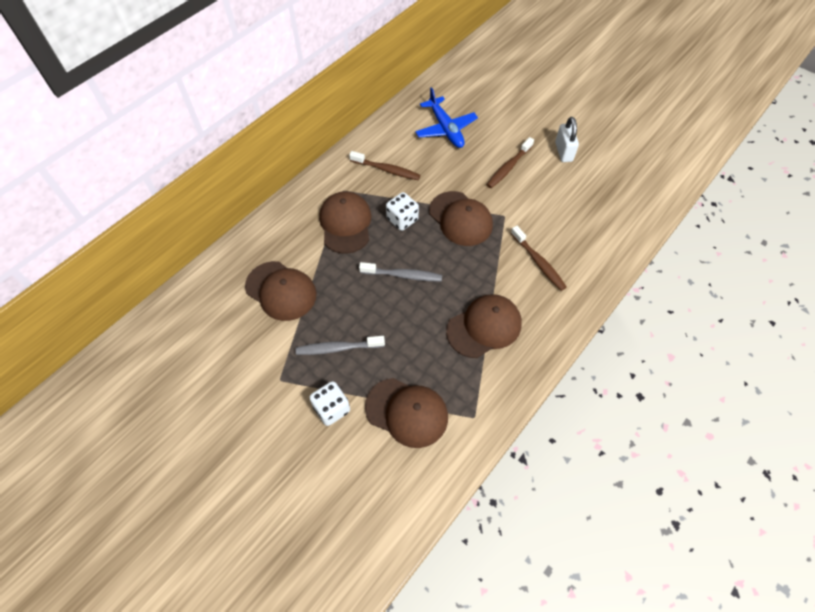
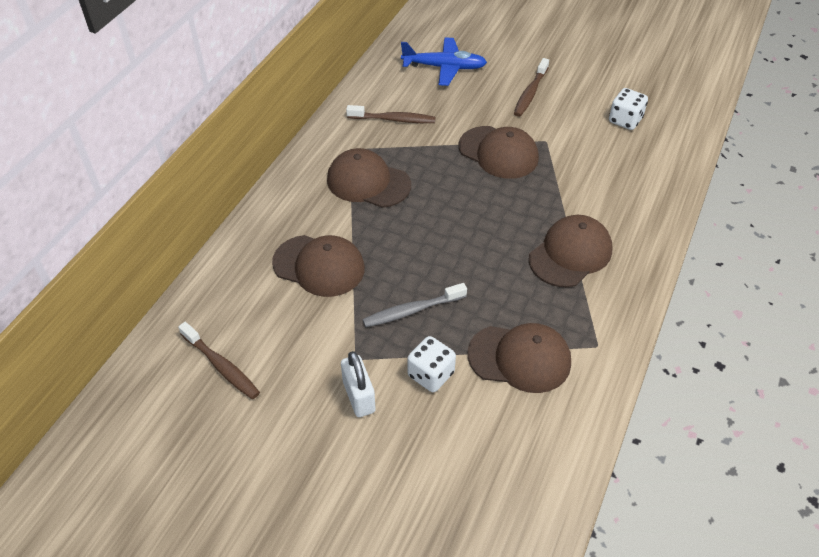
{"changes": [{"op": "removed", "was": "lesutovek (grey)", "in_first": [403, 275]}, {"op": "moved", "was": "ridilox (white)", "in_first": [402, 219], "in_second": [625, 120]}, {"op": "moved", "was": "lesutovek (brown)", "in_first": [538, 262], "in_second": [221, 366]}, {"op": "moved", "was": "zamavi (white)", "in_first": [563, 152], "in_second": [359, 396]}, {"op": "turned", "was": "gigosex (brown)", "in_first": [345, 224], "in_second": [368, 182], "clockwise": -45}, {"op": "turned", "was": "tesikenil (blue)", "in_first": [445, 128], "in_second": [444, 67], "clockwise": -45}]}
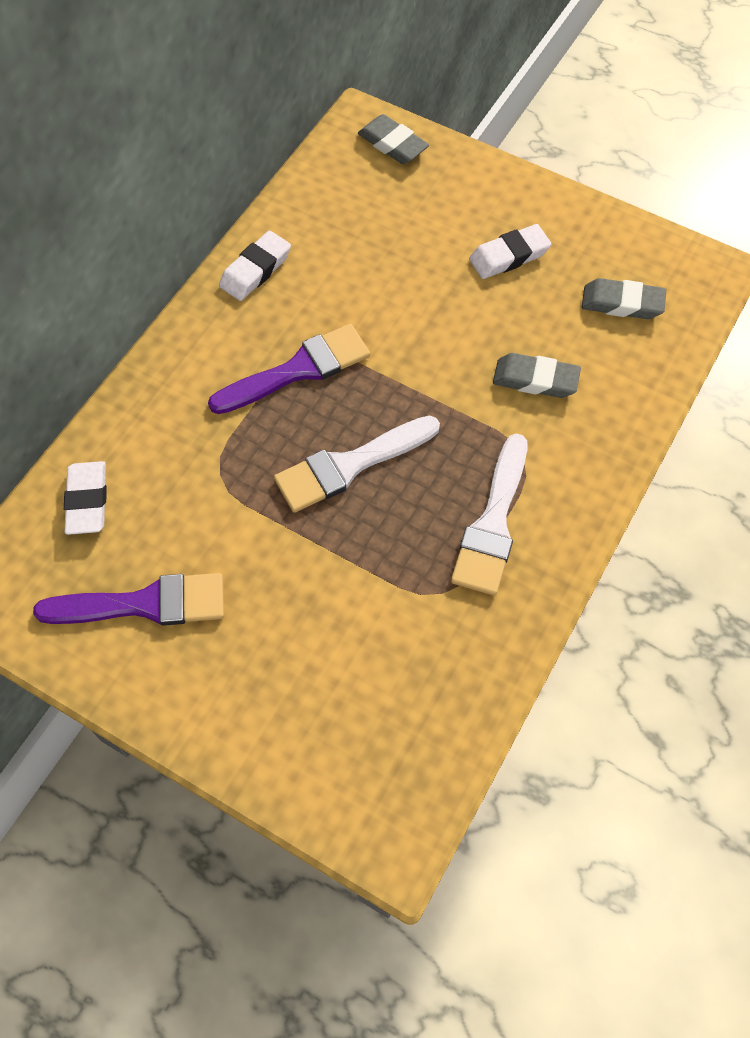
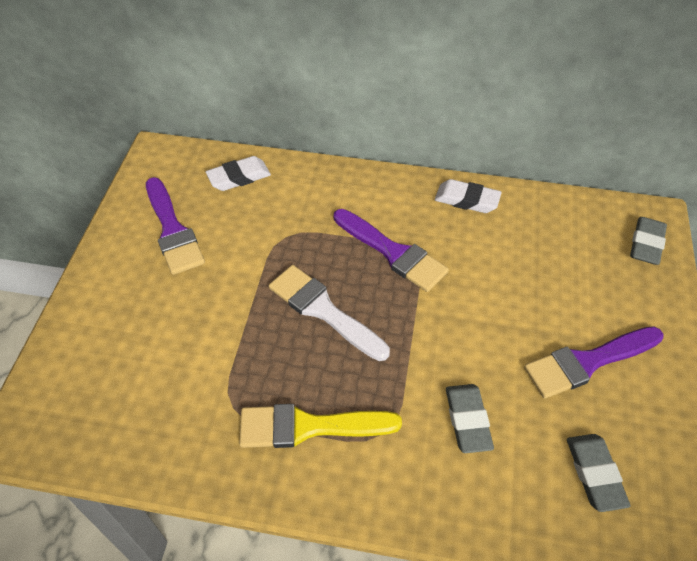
{"changes": [{"op": "replaced", "was": "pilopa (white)", "now": "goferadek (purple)", "in_first": [509, 256], "in_second": [587, 362]}, {"op": "recoloured", "was": "goferadek (white)", "now": "goferadek (yellow)", "in_first": [492, 523], "in_second": [309, 427]}]}
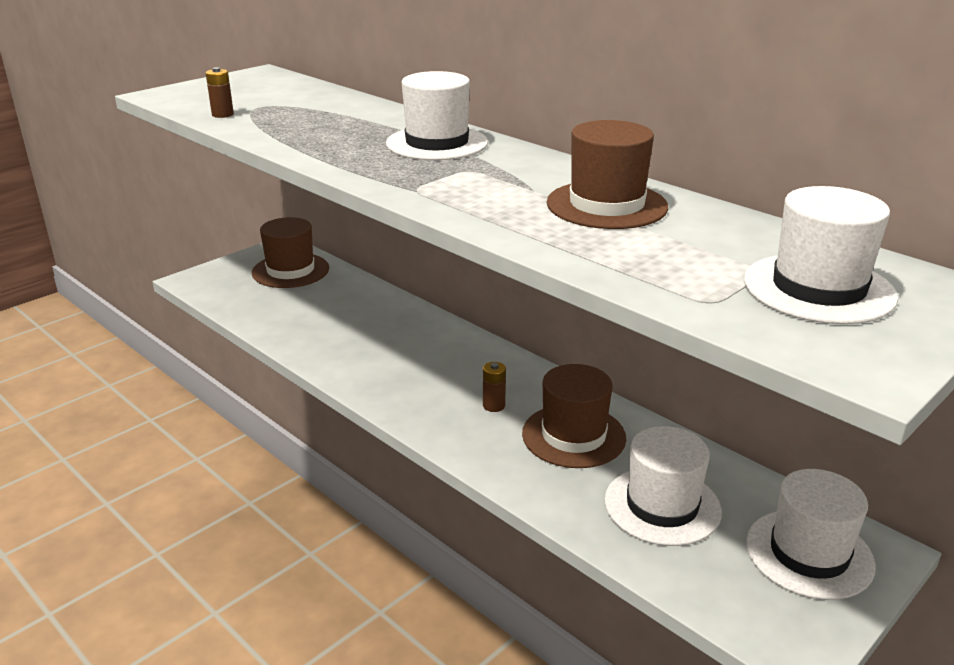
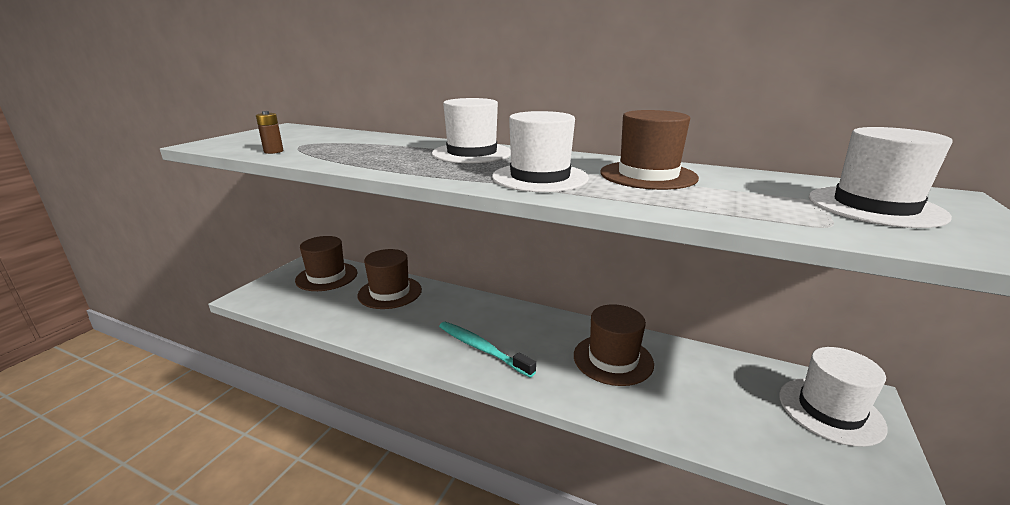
{"changes": [{"op": "removed", "was": "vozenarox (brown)", "in_first": [494, 406]}, {"op": "added", "now": "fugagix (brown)", "in_second": [390, 292]}, {"op": "added", "now": "lesutovek (turquoise)", "in_second": [482, 349]}, {"op": "moved", "was": "fugagix (white)", "in_first": [662, 506], "in_second": [540, 177]}]}
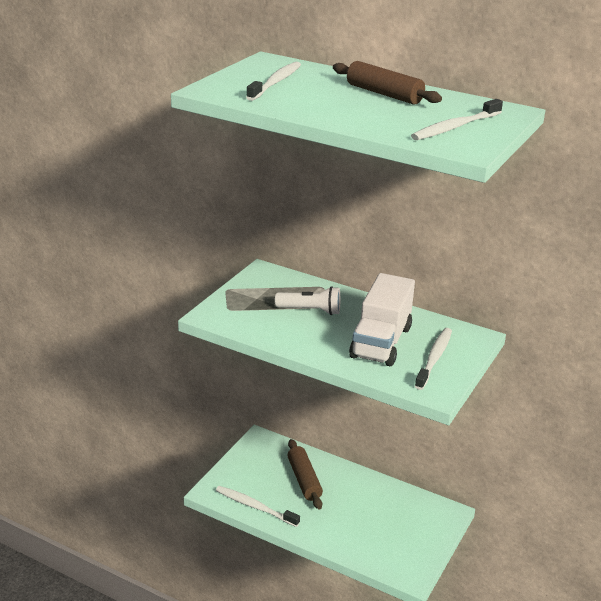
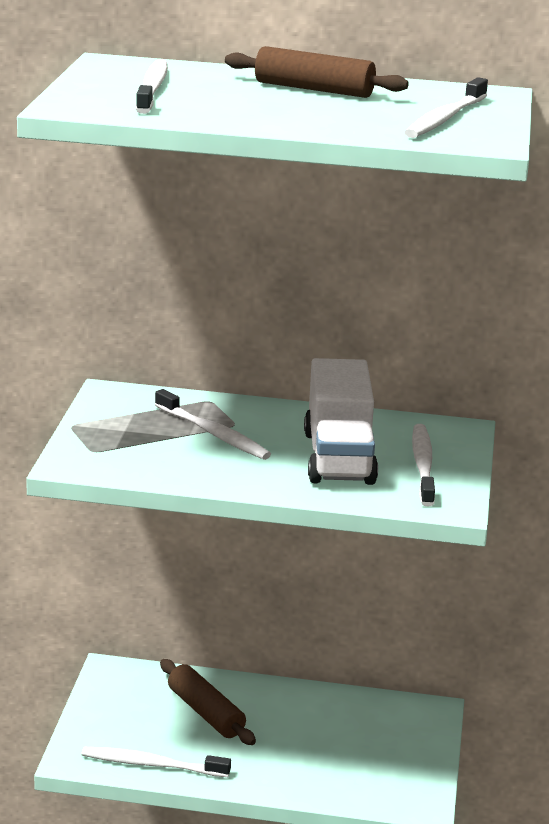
{"changes": [{"op": "replaced", "was": "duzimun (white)", "now": "lesutovek (white)", "in_first": [310, 310], "in_second": [214, 434]}]}
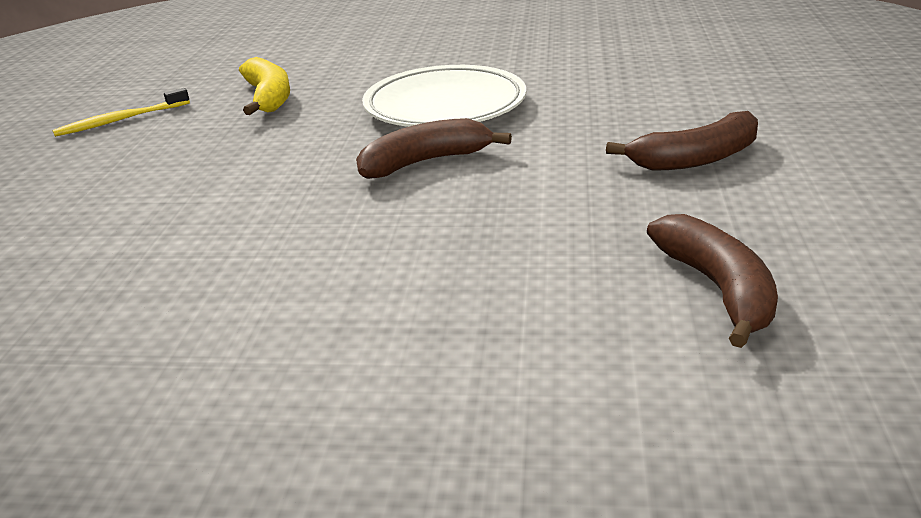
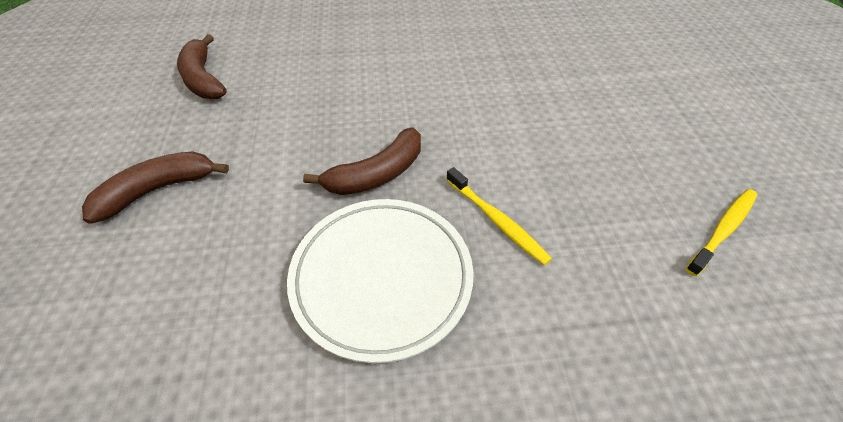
{"changes": [{"op": "removed", "was": "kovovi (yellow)", "in_first": [269, 97]}, {"op": "added", "now": "lesutovek (yellow)", "in_second": [497, 221]}]}
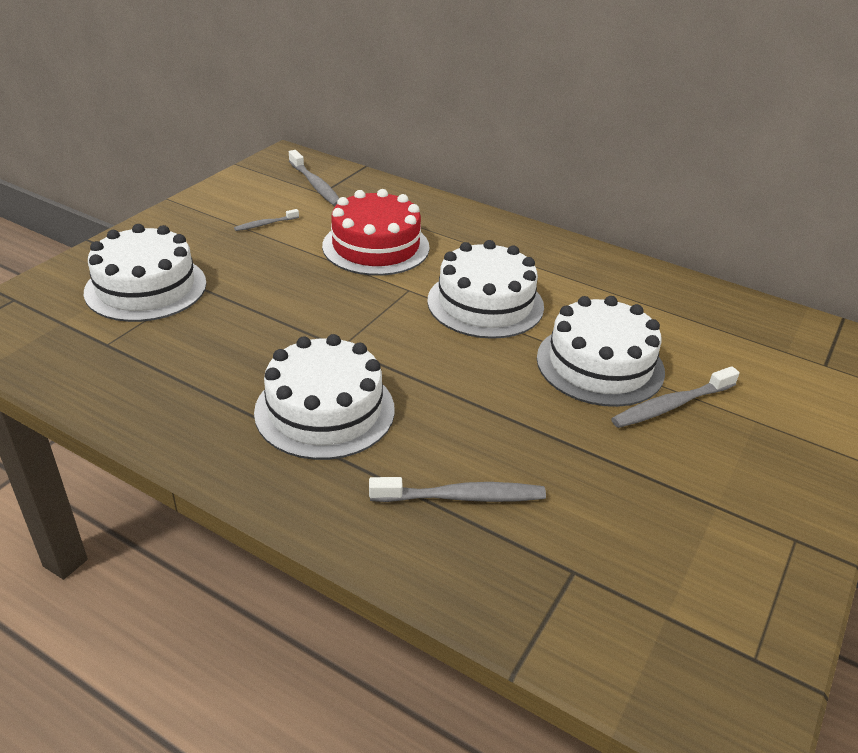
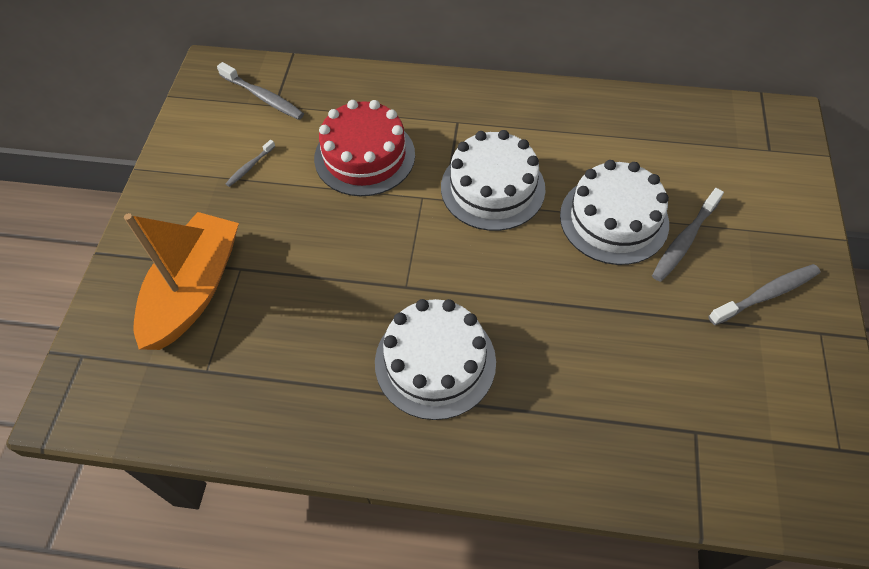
{"changes": [{"op": "moved", "was": "lesutovek (grey)", "in_first": [462, 497], "in_second": [766, 294]}, {"op": "replaced", "was": "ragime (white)", "now": "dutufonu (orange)", "in_first": [146, 287], "in_second": [194, 290]}]}
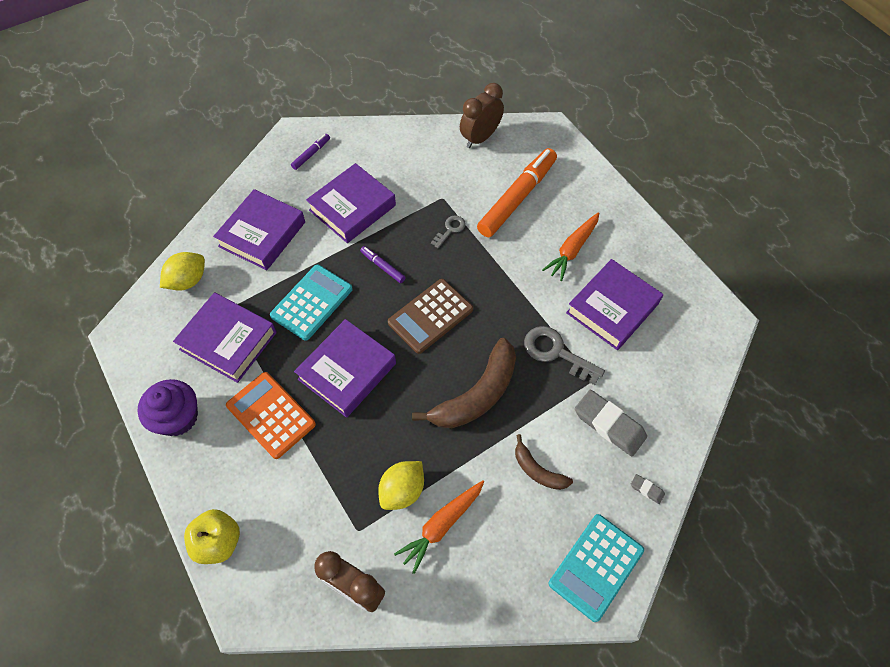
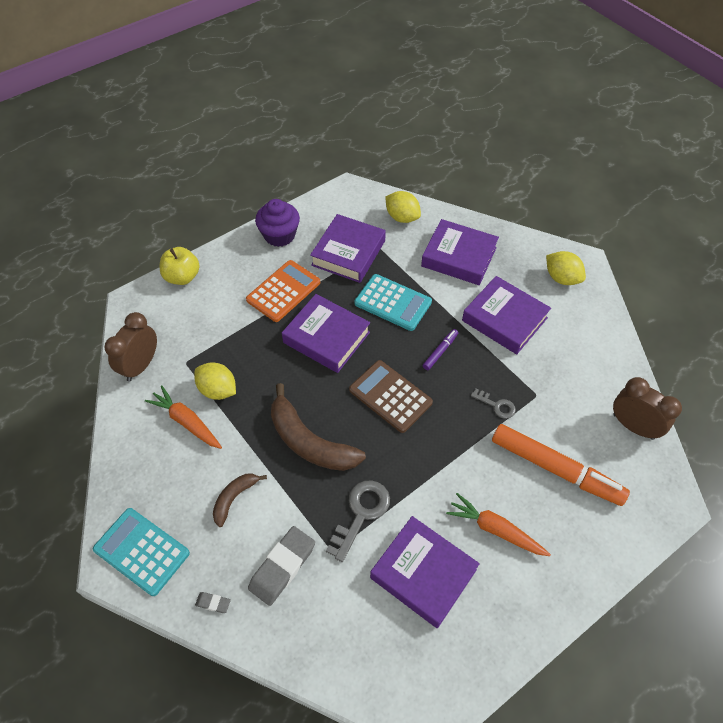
{"changes": [{"op": "replaced", "was": "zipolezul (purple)", "now": "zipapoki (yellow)", "in_first": [311, 154], "in_second": [561, 278]}, {"op": "turned", "was": "pilopa (grey)", "in_first": [646, 489], "in_second": [213, 603], "clockwise": 75}]}
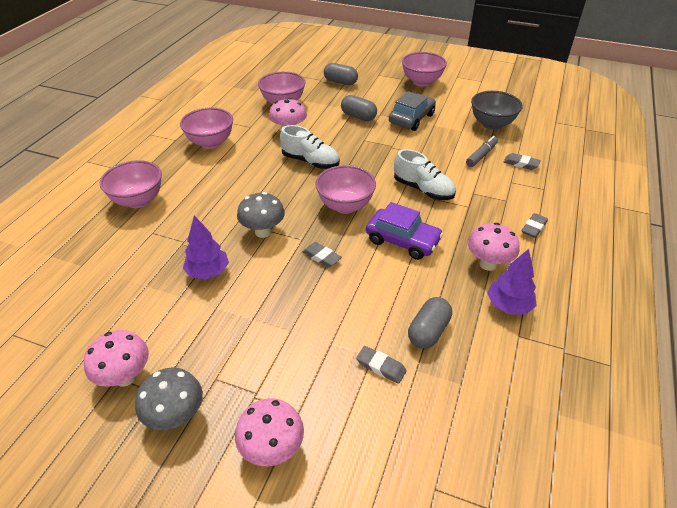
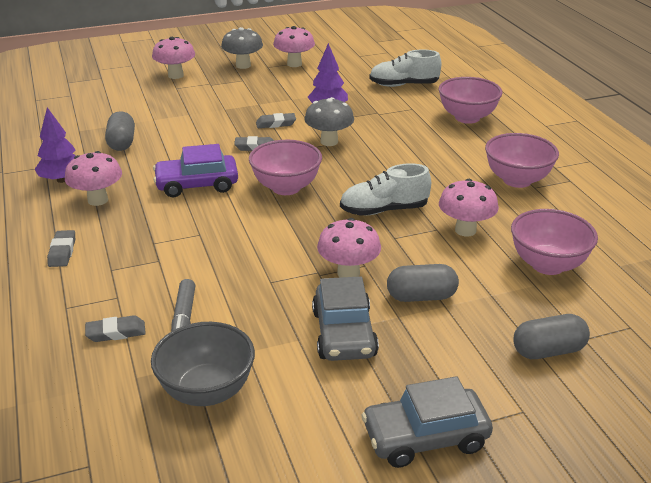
{"changes": [{"op": "added", "now": "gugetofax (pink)", "in_second": [348, 273]}, {"op": "moved", "was": "pilopa (grey)", "in_first": [381, 367], "in_second": [276, 124]}, {"op": "moved", "was": "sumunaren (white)", "in_first": [423, 189], "in_second": [403, 85]}, {"op": "replaced", "was": "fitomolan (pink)", "now": "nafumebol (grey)", "in_first": [421, 82], "in_second": [425, 437]}]}
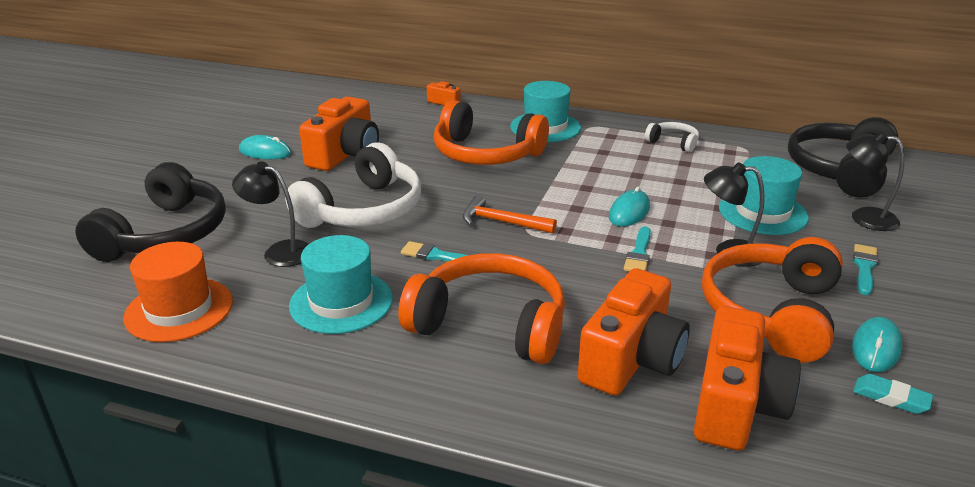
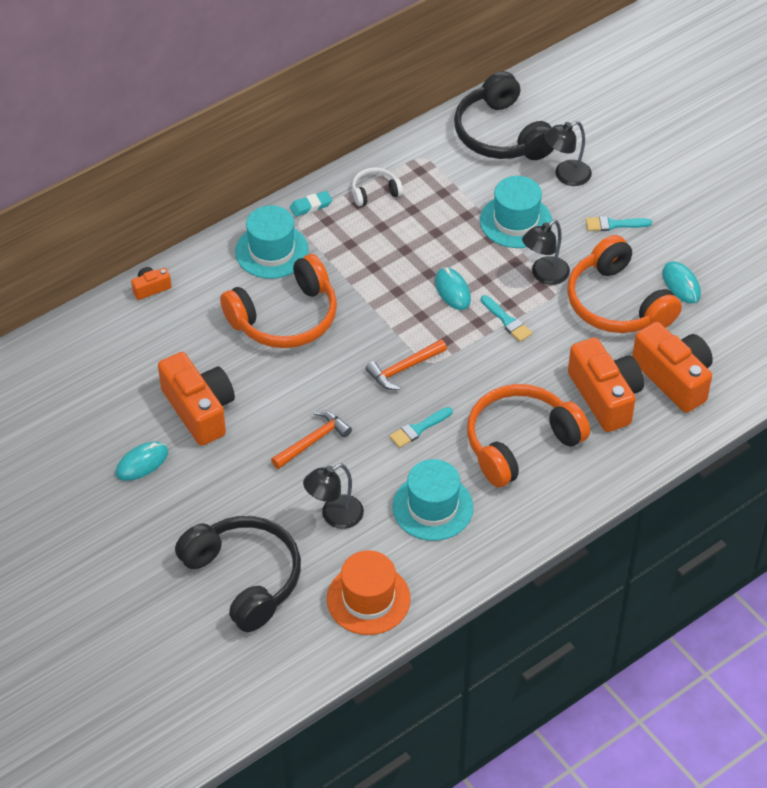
{"changes": [{"op": "moved", "was": "pilopa (turquoise)", "in_first": [890, 398], "in_second": [311, 206]}, {"op": "replaced", "was": "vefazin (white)", "now": "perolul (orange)", "in_first": [363, 210], "in_second": [313, 441]}, {"op": "turned", "was": "goferadek (turquoise)", "in_first": [864, 267], "in_second": [614, 224], "clockwise": -60}]}
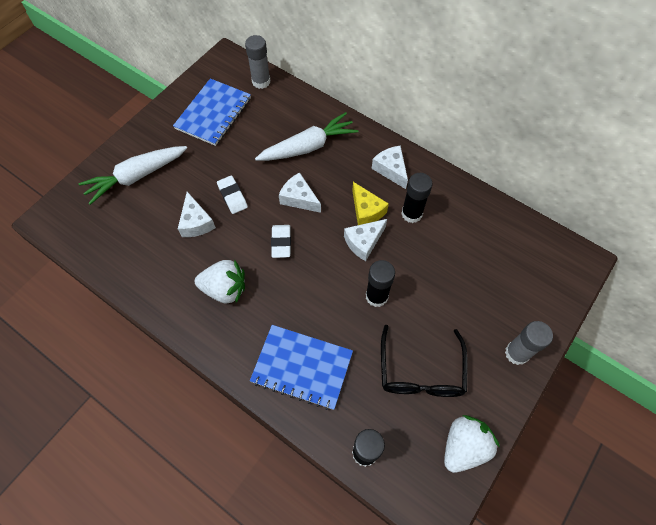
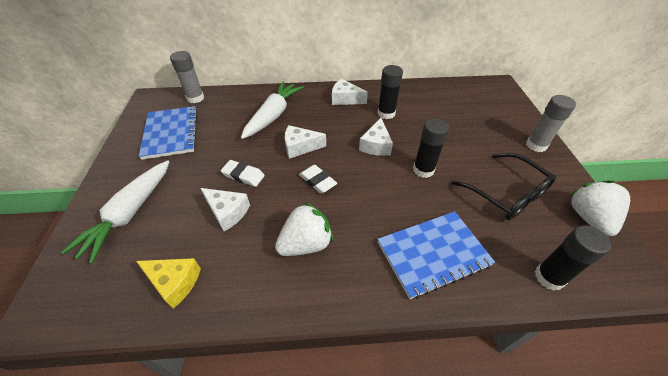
{"changes": [{"op": "moved", "was": "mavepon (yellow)", "in_first": [366, 211], "in_second": [175, 282]}]}
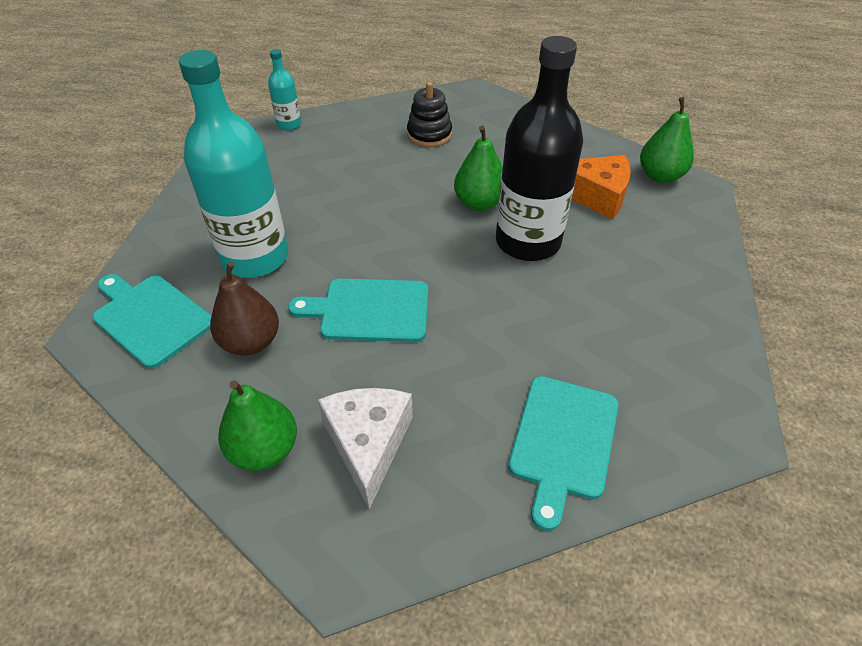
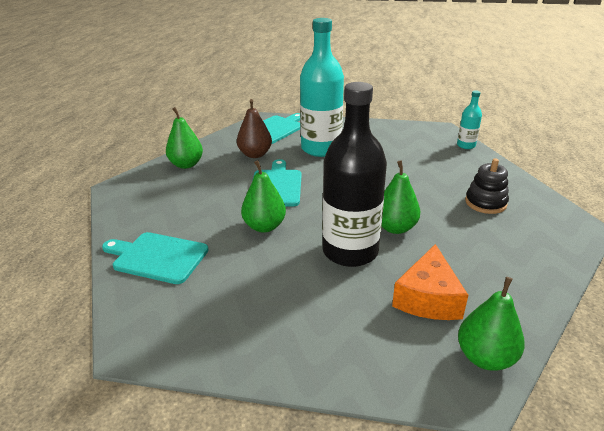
{"changes": [{"op": "removed", "was": "mavepon (white)", "in_first": [368, 444]}, {"op": "added", "now": "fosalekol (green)", "in_second": [264, 226]}]}
